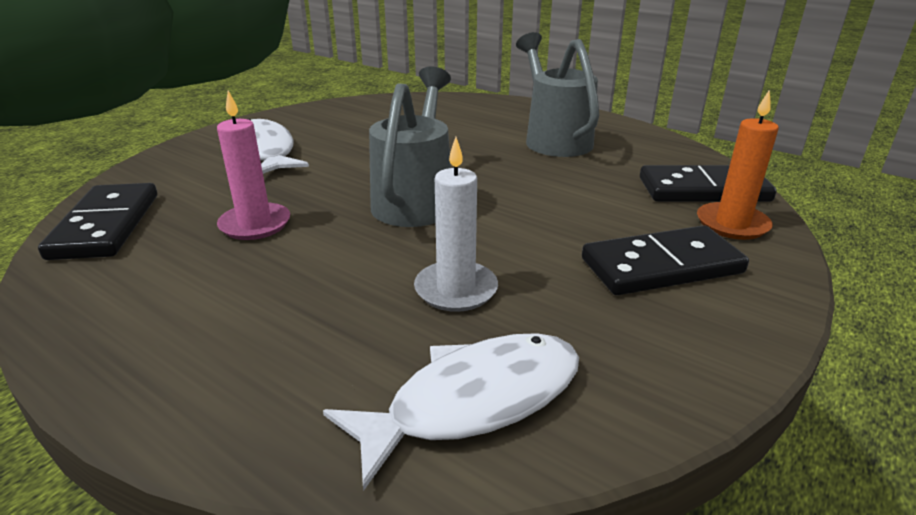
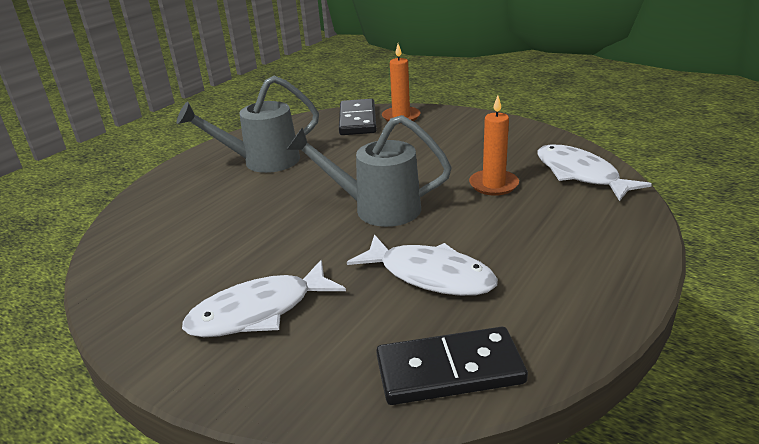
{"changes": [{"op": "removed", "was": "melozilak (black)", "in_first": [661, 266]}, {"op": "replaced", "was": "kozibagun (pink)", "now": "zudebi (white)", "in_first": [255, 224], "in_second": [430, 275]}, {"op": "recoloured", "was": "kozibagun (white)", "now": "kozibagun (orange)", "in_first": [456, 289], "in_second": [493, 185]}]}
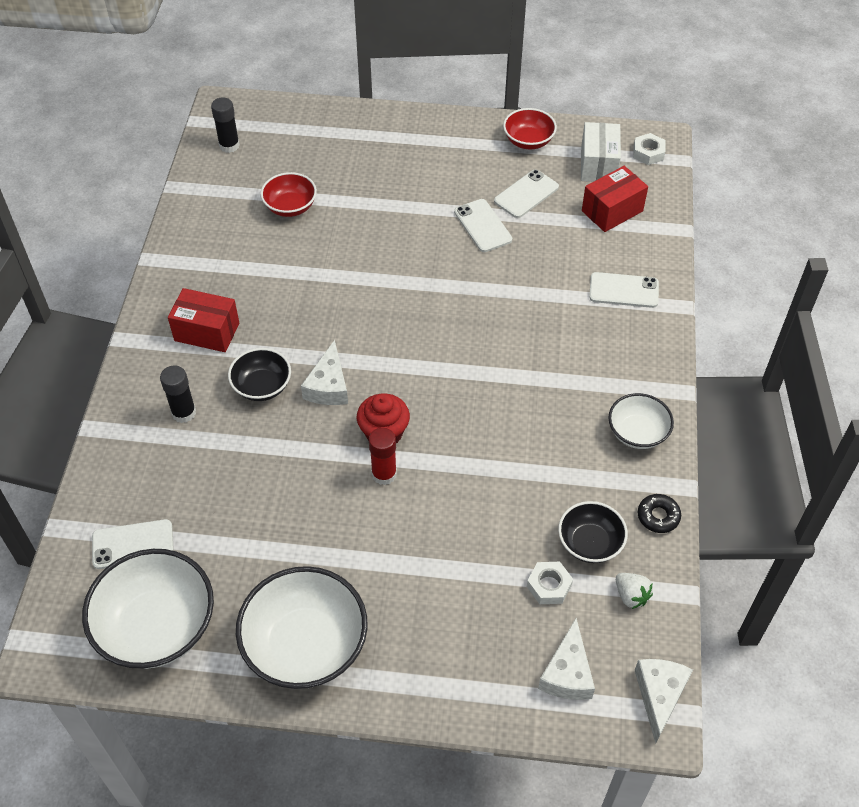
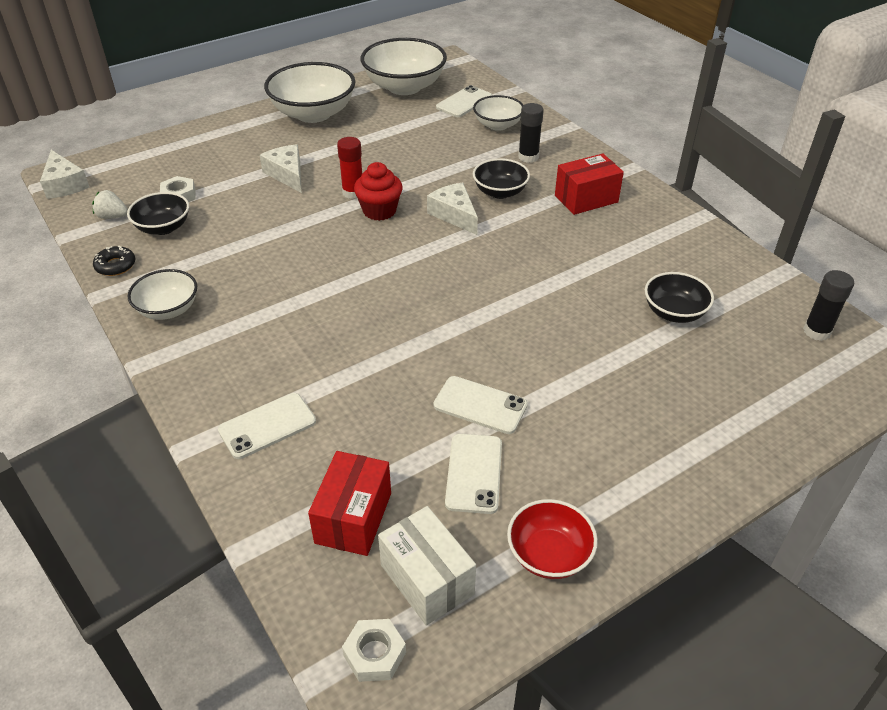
{"changes": [{"op": "added", "now": "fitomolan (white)", "in_second": [497, 125]}, {"op": "moved", "was": "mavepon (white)", "in_first": [567, 673], "in_second": [287, 174]}, {"op": "recoloured", "was": "fitomolan (red)", "now": "fitomolan (black)", "in_first": [290, 207], "in_second": [674, 312]}]}
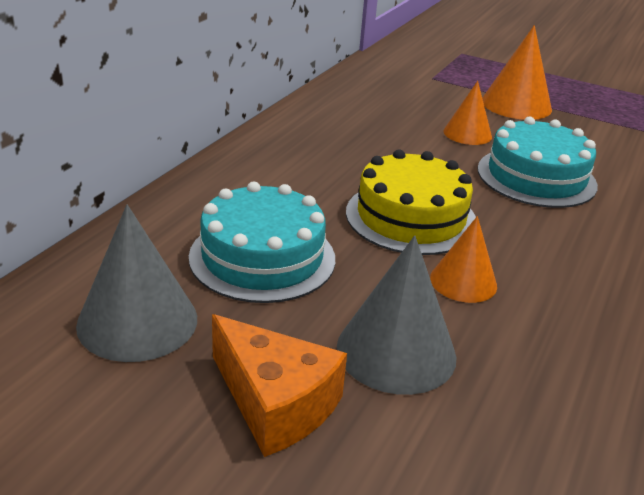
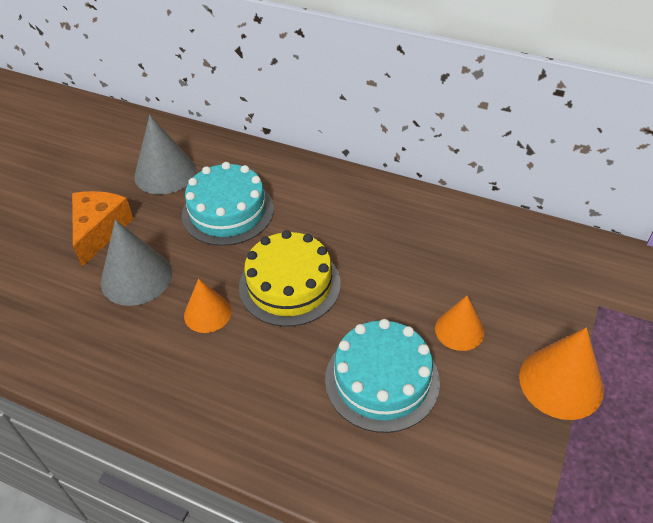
{"changes": [{"op": "turned", "was": "mavepon (orange)", "in_first": [275, 403], "in_second": [100, 230], "clockwise": 150}]}
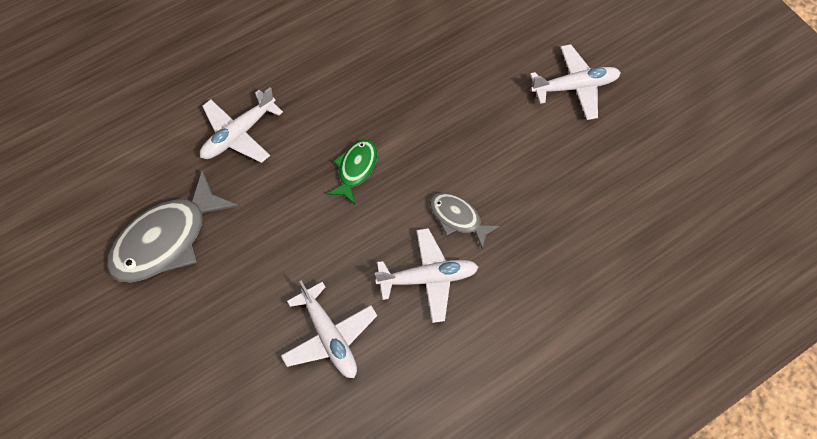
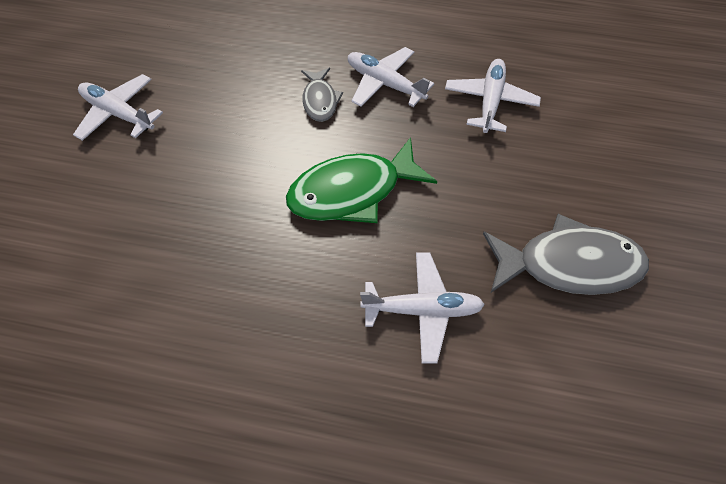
{"changes": [{"op": "resized", "was": "zudebi (green)", "in_first": [356, 169], "in_second": [352, 191], "ratio": 1.85}]}
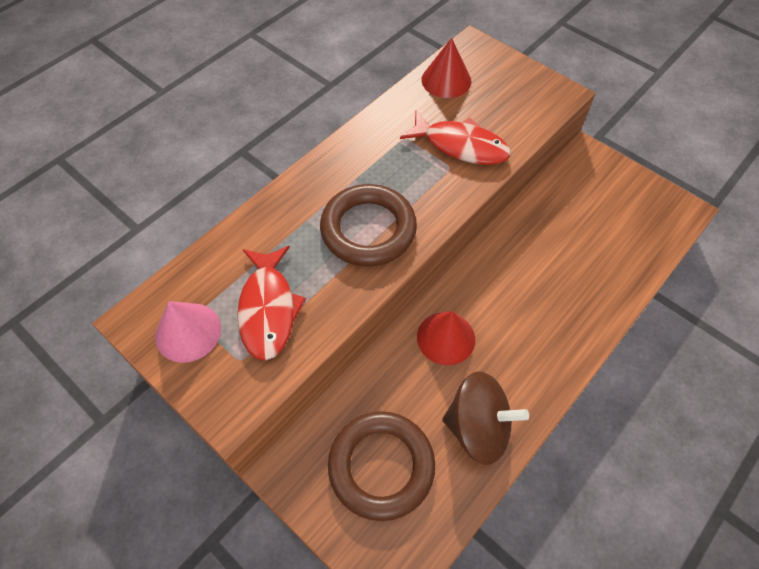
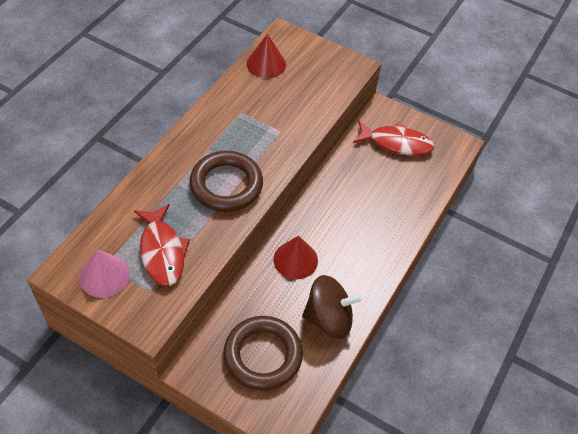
{"changes": [{"op": "moved", "was": "zudebi (red)", "in_first": [461, 146], "in_second": [396, 143]}]}
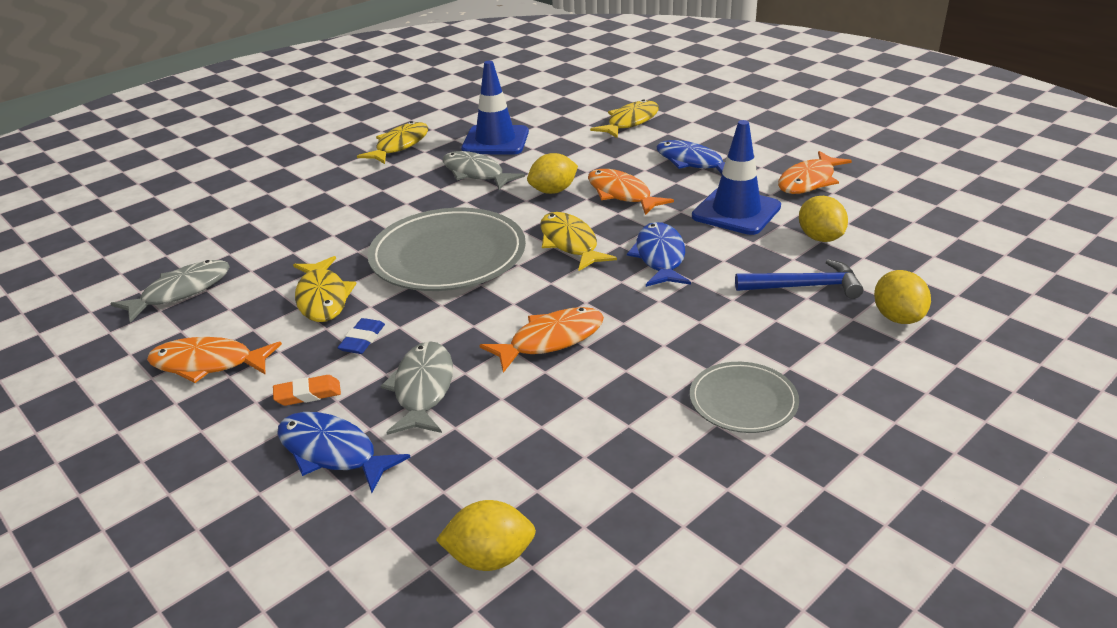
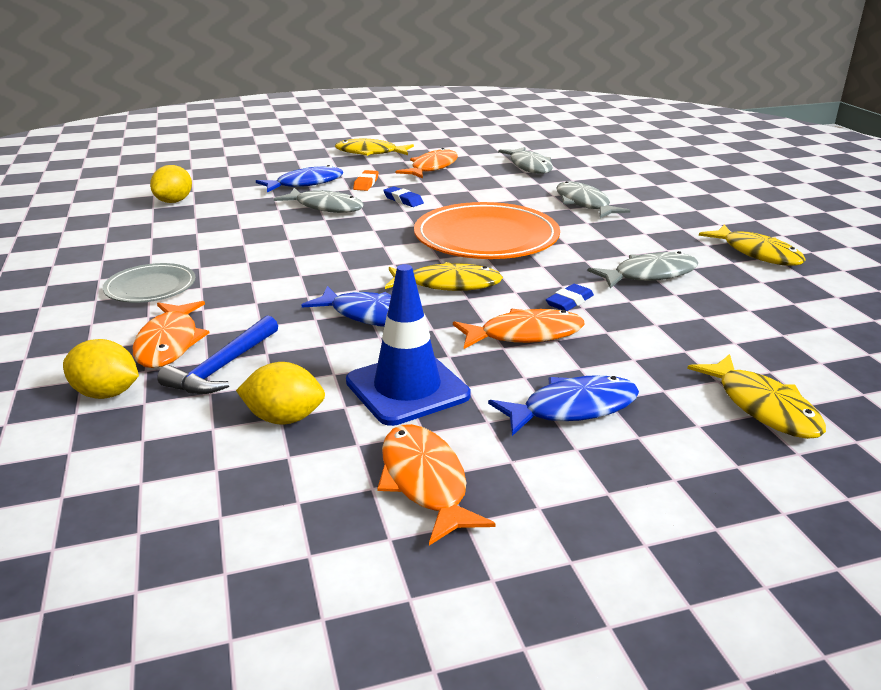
{"changes": [{"op": "removed", "was": "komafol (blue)", "in_first": [495, 141]}, {"op": "added", "now": "zudebi (grey)", "in_second": [584, 203]}, {"op": "moved", "was": "zudebi (yellow)", "in_first": [323, 298], "in_second": [370, 153]}, {"op": "moved", "was": "zudebi (orange)", "in_first": [551, 340], "in_second": [169, 343]}, {"op": "replaced", "was": "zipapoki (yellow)", "now": "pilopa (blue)", "in_first": [553, 191], "in_second": [569, 302]}, {"op": "recoloured", "was": "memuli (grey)", "now": "memuli (orange)", "in_first": [448, 255], "in_second": [486, 237]}]}
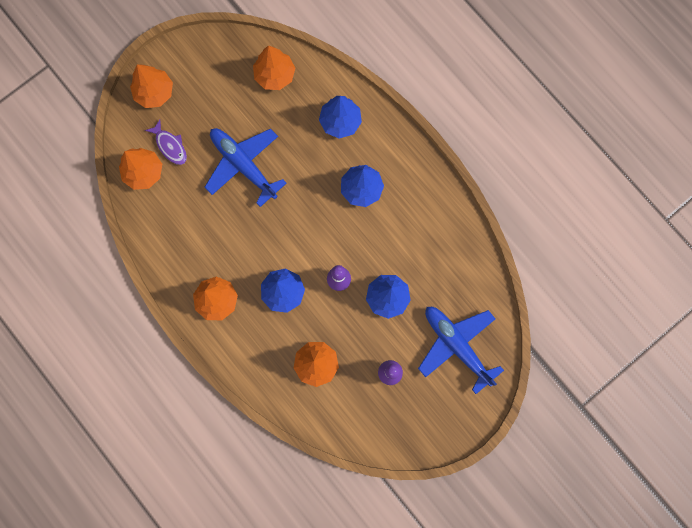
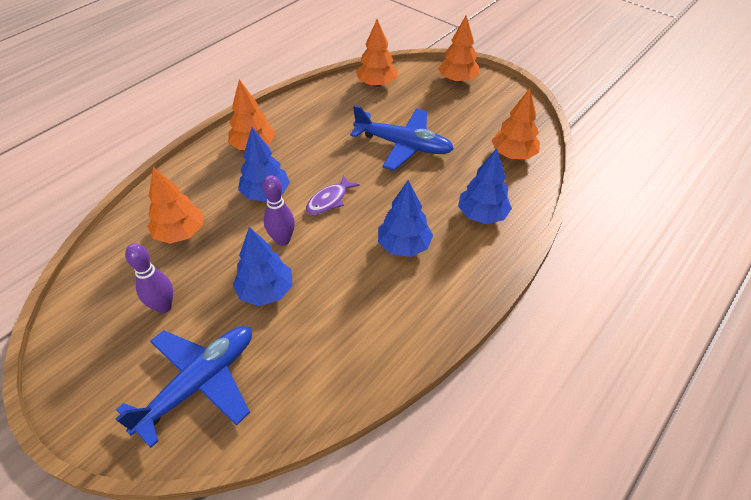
{"changes": [{"op": "moved", "was": "zudebi (purple)", "in_first": [170, 146], "in_second": [329, 200]}, {"op": "turned", "was": "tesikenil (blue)", "in_first": [243, 165], "in_second": [403, 145], "clockwise": 75}]}
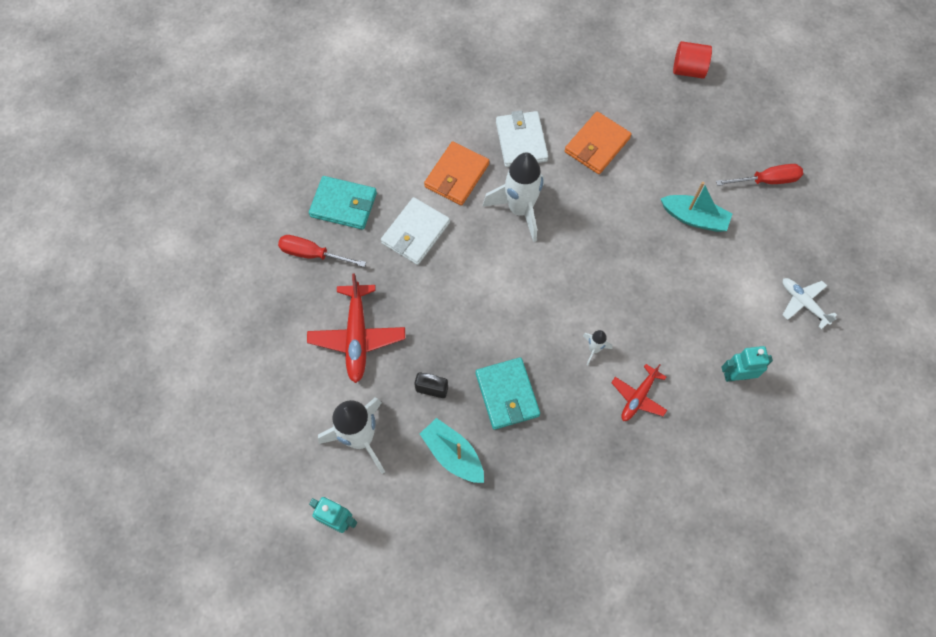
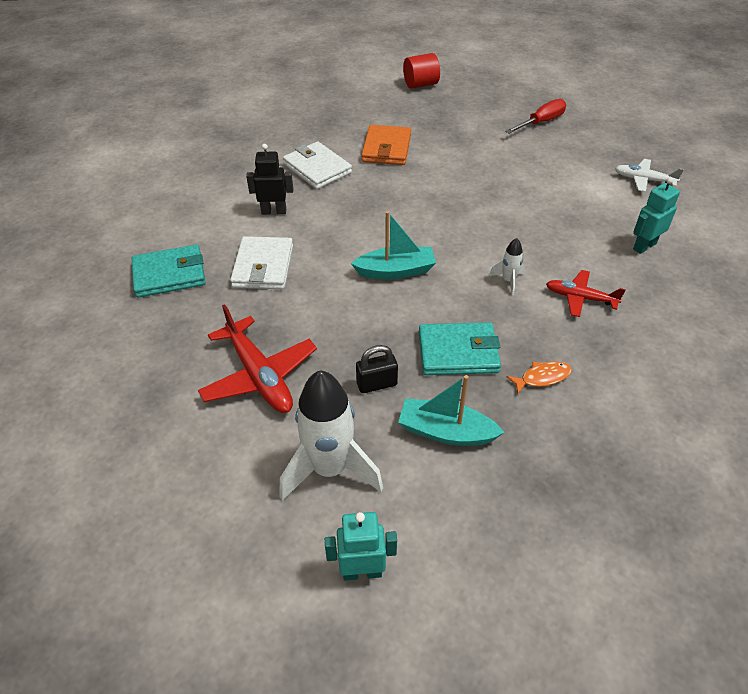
{"changes": [{"op": "removed", "was": "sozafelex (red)", "in_first": [312, 254]}, {"op": "removed", "was": "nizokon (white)", "in_first": [520, 210]}, {"op": "added", "now": "zudebi (orange)", "in_second": [542, 377]}, {"op": "moved", "was": "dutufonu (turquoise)", "in_first": [694, 218], "in_second": [396, 271]}, {"op": "replaced", "was": "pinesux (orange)", "now": "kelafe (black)", "in_first": [456, 175], "in_second": [274, 211]}, {"op": "turned", "was": "pinesux (turquoise)", "in_first": [507, 394], "in_second": [458, 352], "clockwise": -45}, {"op": "turned", "was": "tesikenil (red)", "in_first": [638, 397], "in_second": [580, 298], "clockwise": 105}]}
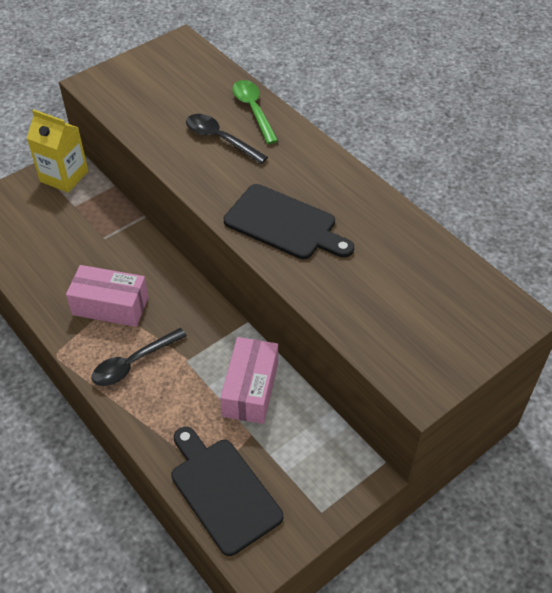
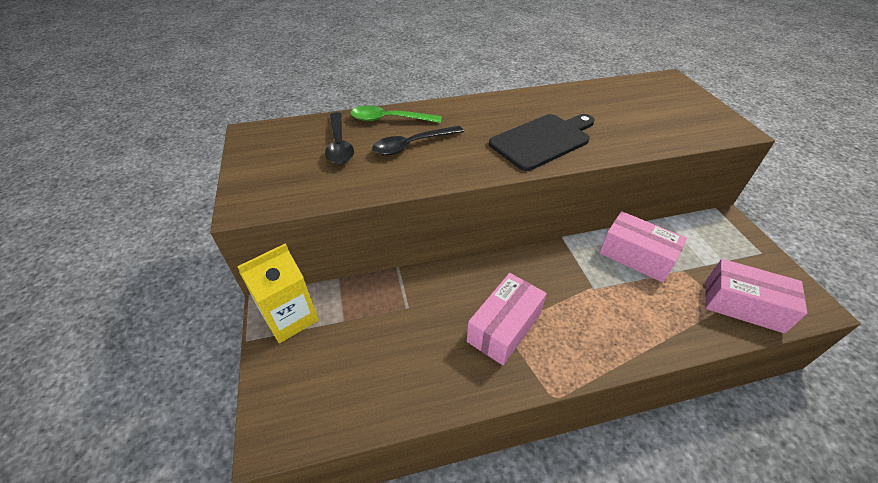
{"changes": [{"op": "moved", "was": "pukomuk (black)", "in_first": [133, 363], "in_second": [339, 145]}, {"op": "replaced", "was": "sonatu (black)", "now": "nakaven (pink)", "in_first": [223, 491], "in_second": [743, 305]}]}
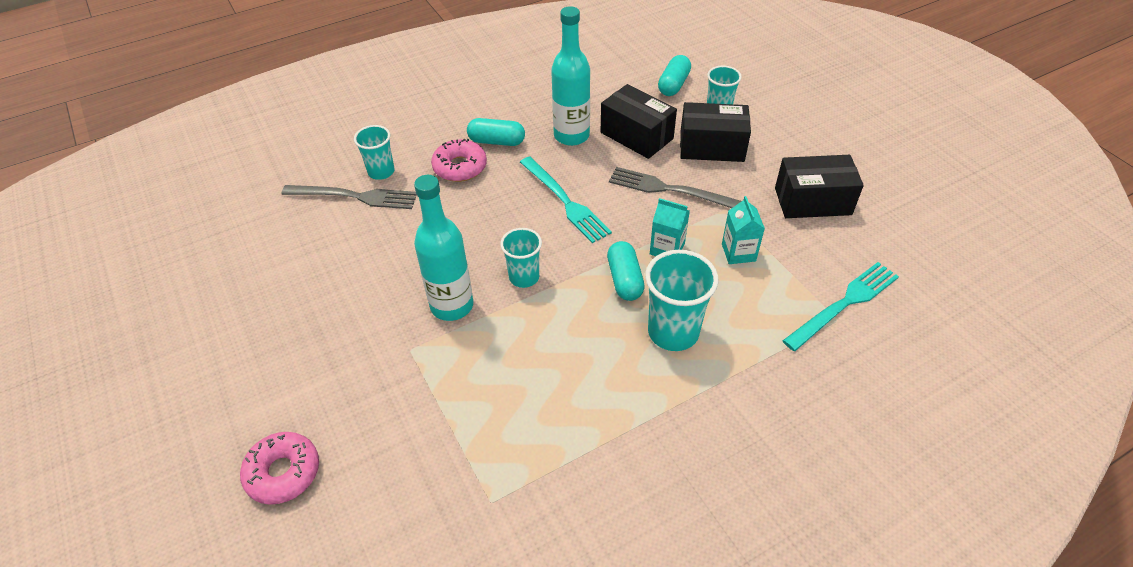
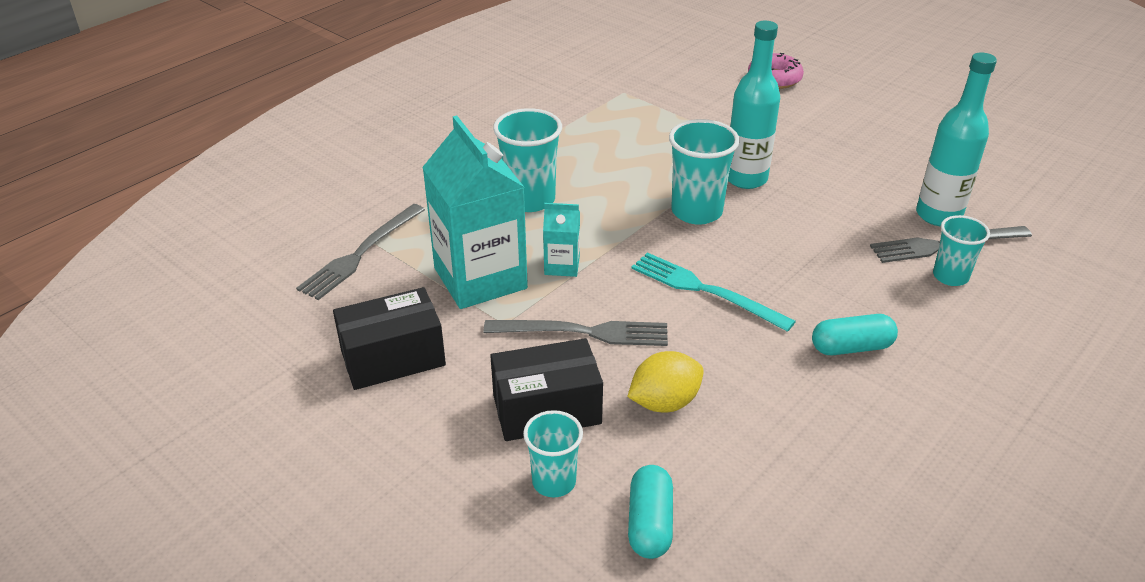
{"changes": [{"op": "removed", "was": "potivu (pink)", "in_first": [460, 167]}, {"op": "removed", "was": "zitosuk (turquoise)", "in_first": [625, 279]}, {"op": "moved", "was": "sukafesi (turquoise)", "in_first": [571, 136], "in_second": [938, 215]}, {"op": "replaced", "was": "nakaven (black)", "now": "zipapoki (yellow)", "in_first": [636, 136], "in_second": [664, 402]}, {"op": "recoloured", "was": "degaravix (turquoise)", "now": "degaravix (grey)", "in_first": [844, 304], "in_second": [361, 253]}, {"op": "resized", "was": "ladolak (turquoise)", "in_first": [524, 277], "in_second": [696, 211], "ratio": 1.59}, {"op": "resized", "was": "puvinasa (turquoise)", "in_first": [738, 252], "in_second": [480, 278], "ratio": 2.18}]}
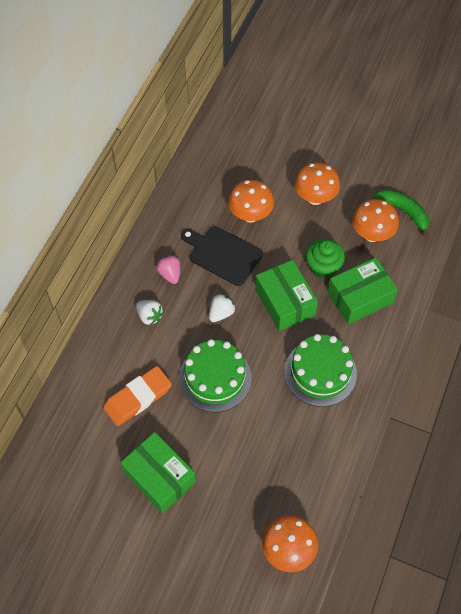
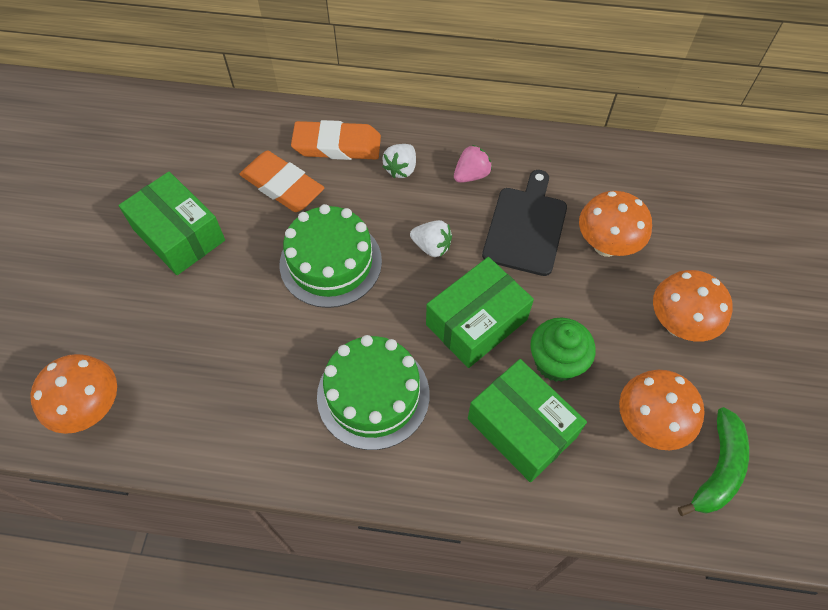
{"changes": [{"op": "added", "now": "pilopa (orange)", "in_second": [337, 145]}, {"op": "turned", "was": "nakaven (green)", "in_first": [159, 477], "in_second": [179, 235], "clockwise": -75}]}
